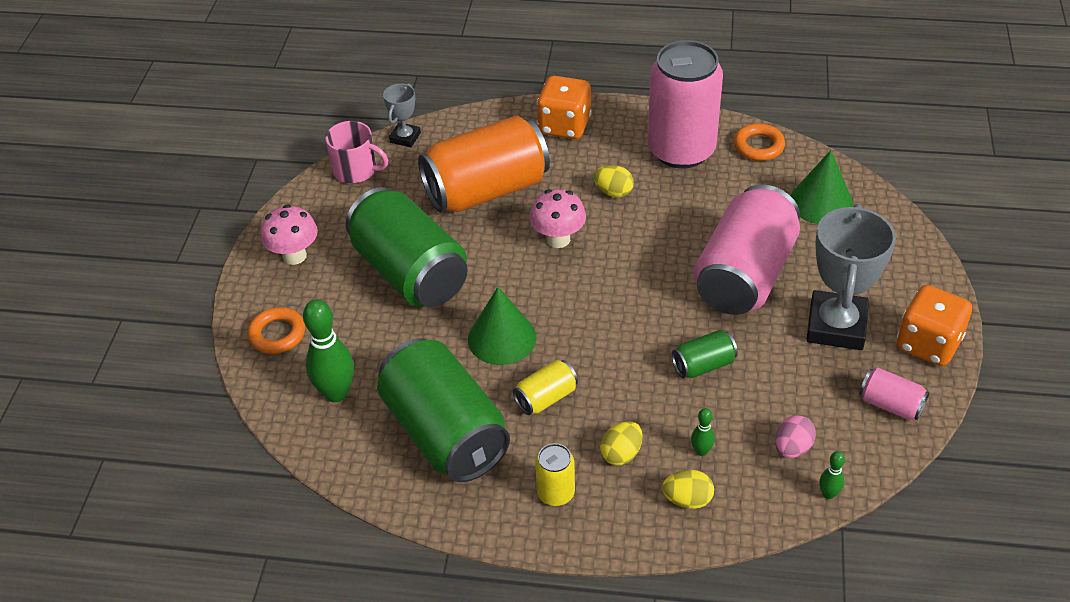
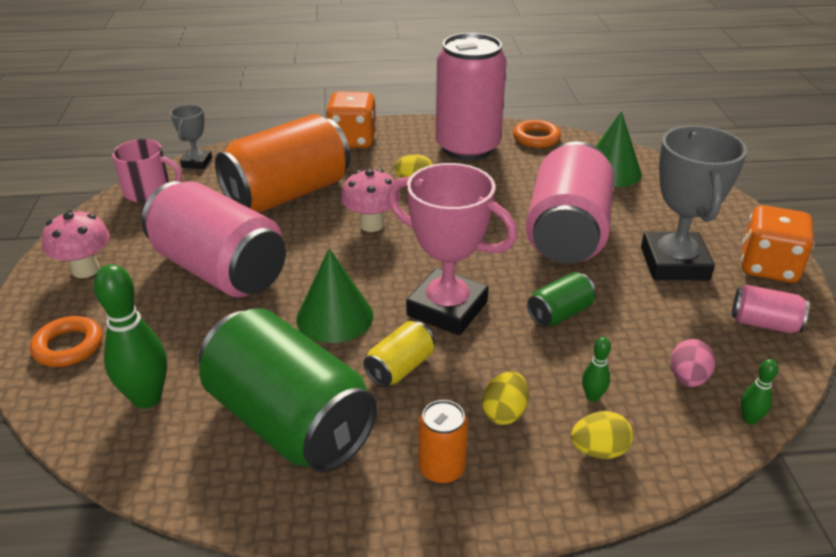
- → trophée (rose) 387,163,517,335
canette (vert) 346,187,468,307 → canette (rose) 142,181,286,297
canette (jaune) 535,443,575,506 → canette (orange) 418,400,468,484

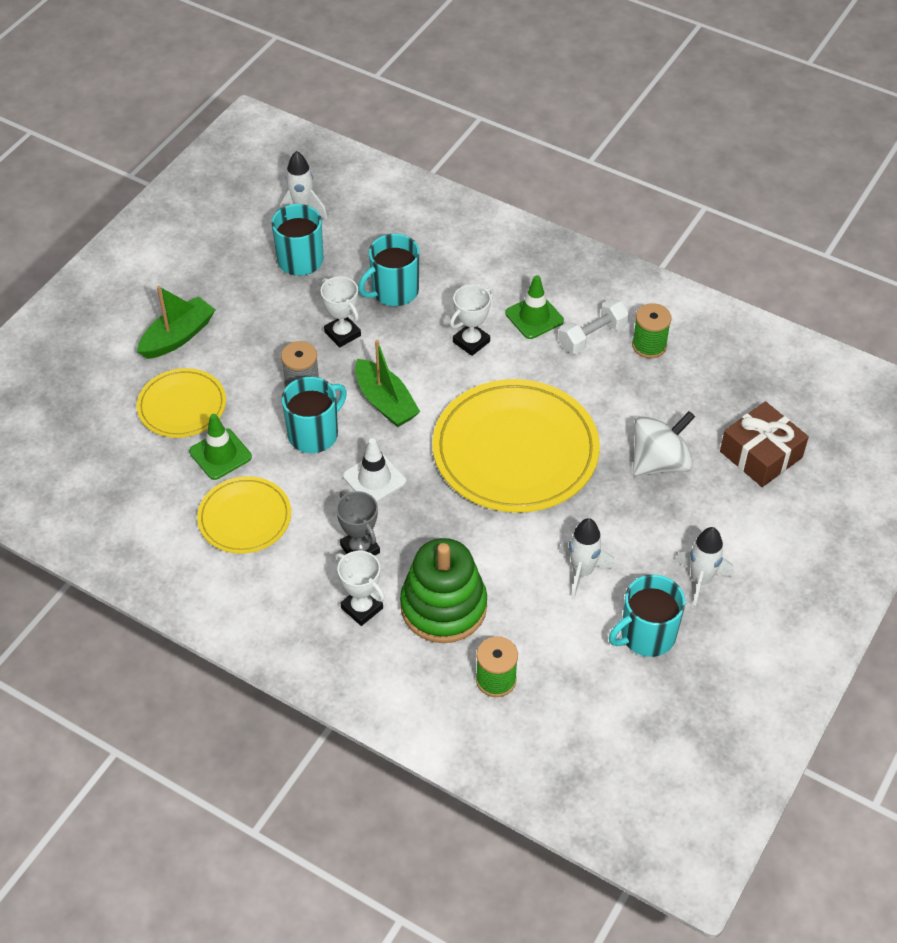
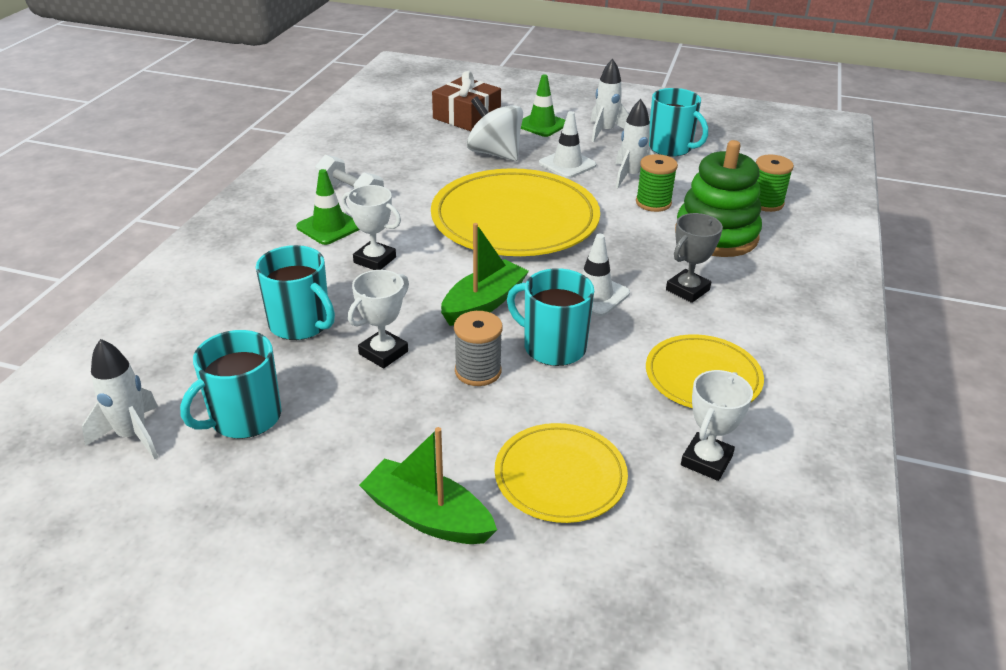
- → cône de chantier (blanc) 539,111,597,178
cône de chantier (vert) 189,414,252,480 → cône de chantier (vert) 521,74,565,137, relocated
trophée (blanc) 335,551,385,626 → trophée (blanc) 681,370,753,481, relocated
bobine (vert) 632,303,672,358 → bobine (vert) 636,154,678,212, relocated

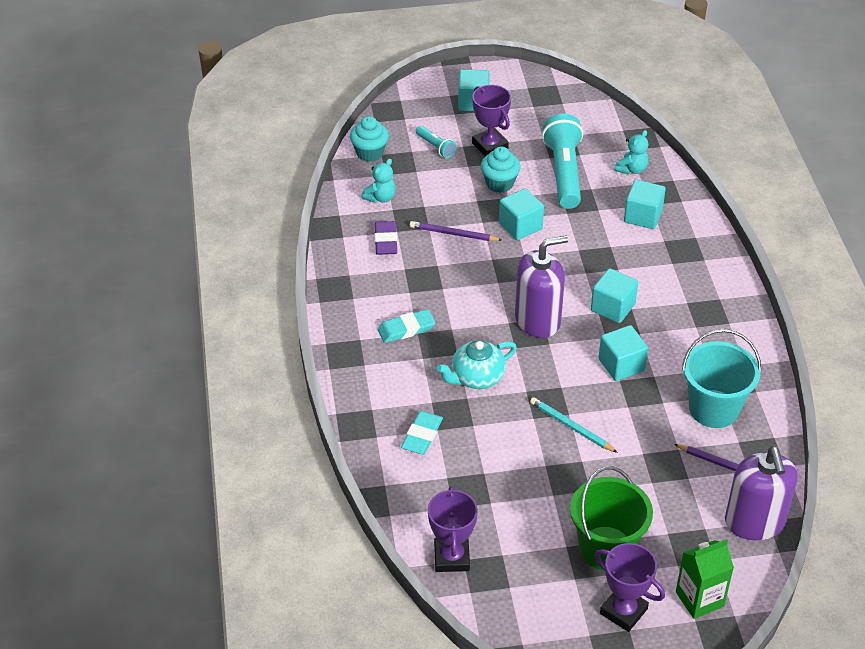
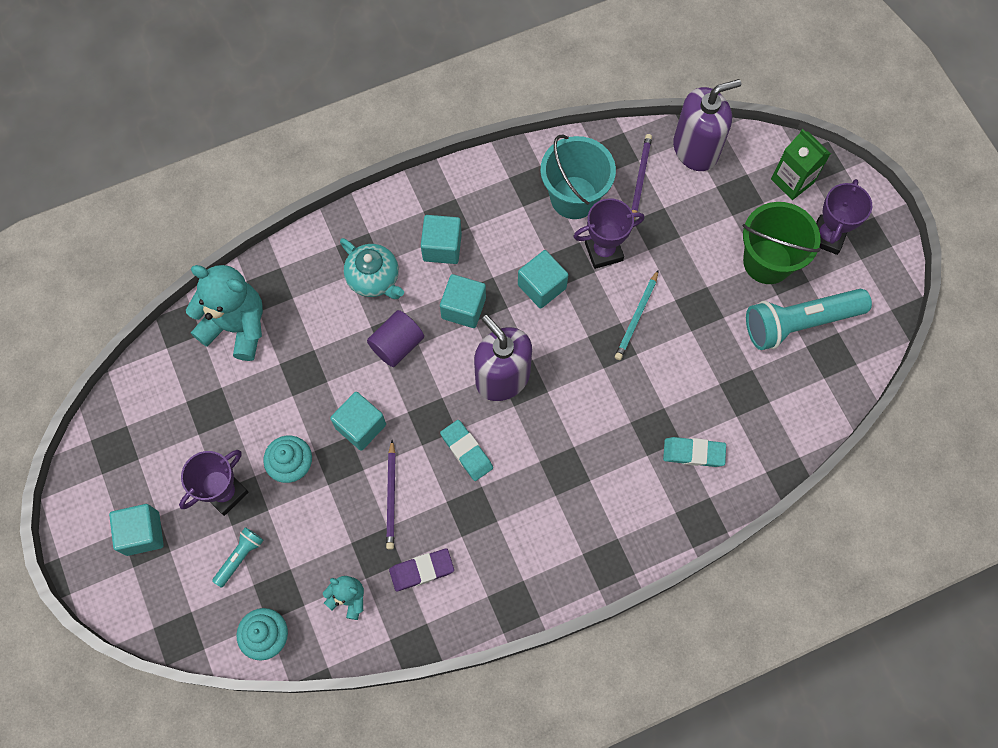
- → cylindre (violet) 367,310,424,367
gomme (turquoise) 378,309,435,343 → gomme (turquoise) 440,420,493,481, relocated
trophée (violet) 428,486,478,572 → trophée (violet) 573,198,645,269, relocated
théière (turquoise) 437,340,517,389 → théière (turquoise) 340,238,404,299, relocated
lampe de poche (turquoise) 542,114,583,209 → lampe de poche (turquoise) 746,289,872,350, relocated
cube (turquoise) 624,180,666,229 → cube (turquoise) 421,215,462,264, relocated
ours en peluche (turquoise) 614,130,649,175 → ours en peluche (turquoise) 186,265,263,361, x1.96

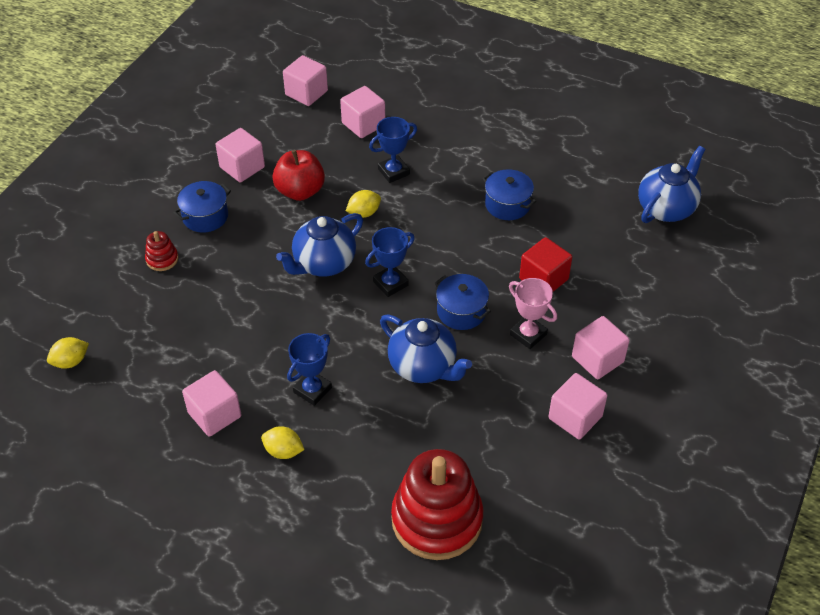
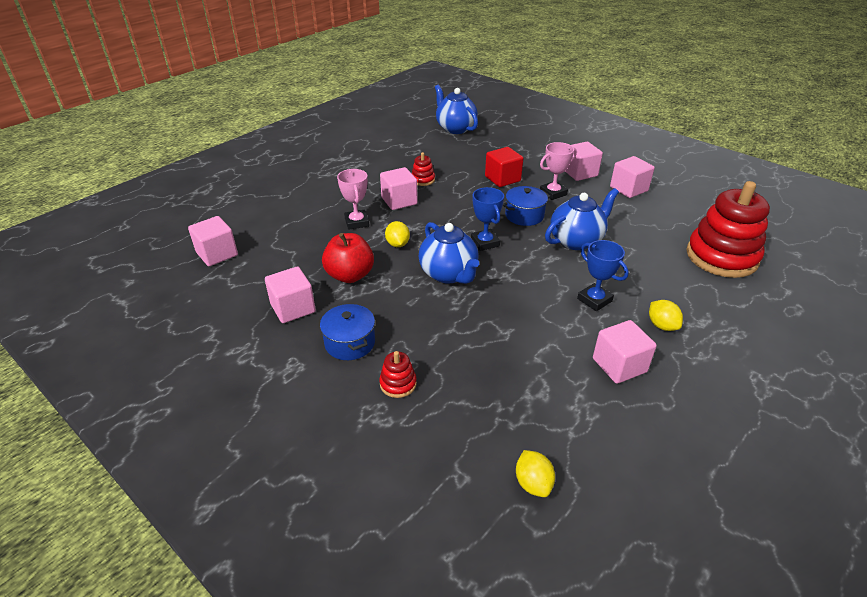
cube (rose) 340,86,385,138 → cube (rose) 380,167,418,210, relocated
marmite (bleu) 482,169,536,220 → jouet à empiler (rouge) 412,152,435,186
trophée (bleu) 369,117,417,183 → trophée (rose) 337,169,369,230
citron (jaune) 261,426,305,459 → citron (jaune) 649,300,683,331, 60 degrees counterclockwise

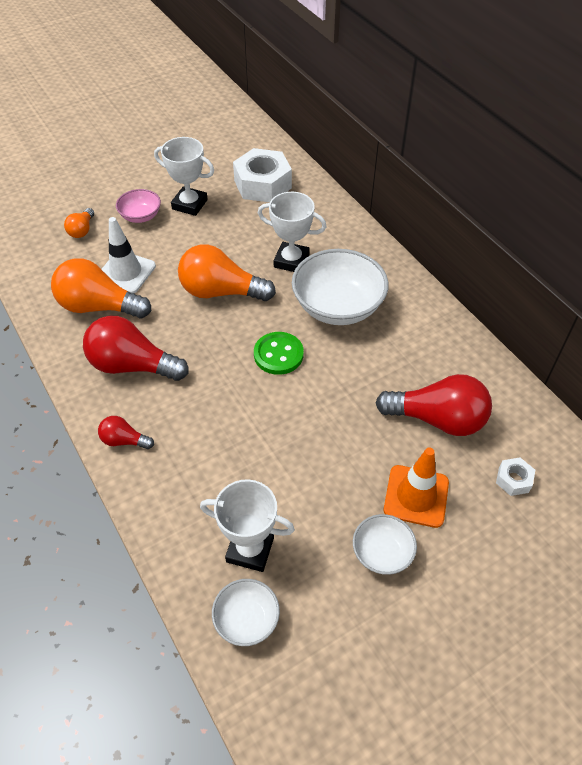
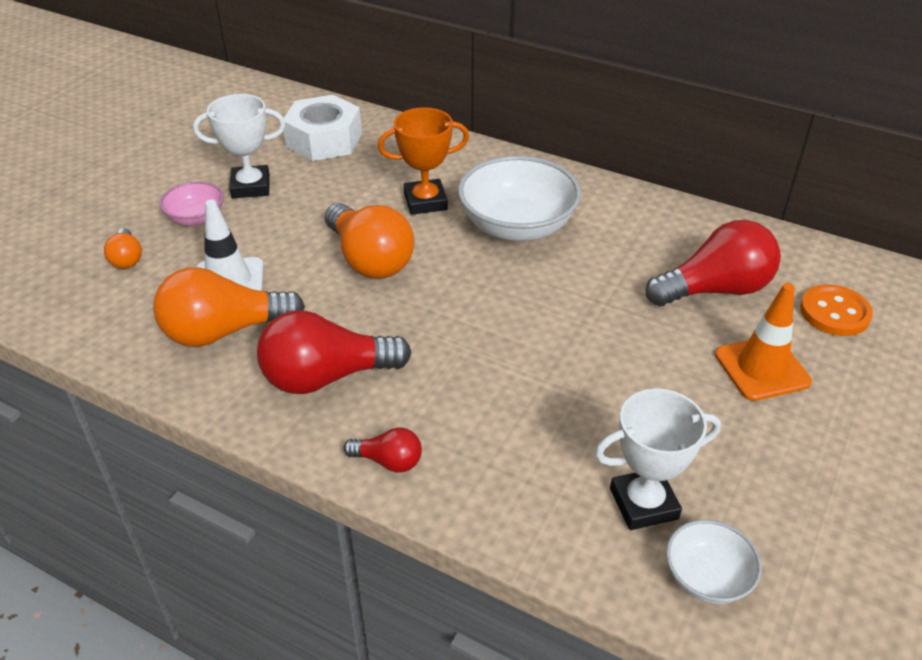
bouton (vert) 254,332,304,375 → -
bol (blanc) 353,514,417,575 → -
écrou (blanc) 496,457,535,496 → bouton (orange) 800,284,873,336
trophée (blanc) 258,192,326,272 → trophée (orange) 378,107,469,215
ampoule (rouge) 98,416,154,449 → ampoule (rouge) 343,427,422,473, 150 degrees counterclockwise
ampoule (orange) 178,244,276,301 → ampoule (orange) 325,203,414,279, 105 degrees counterclockwise

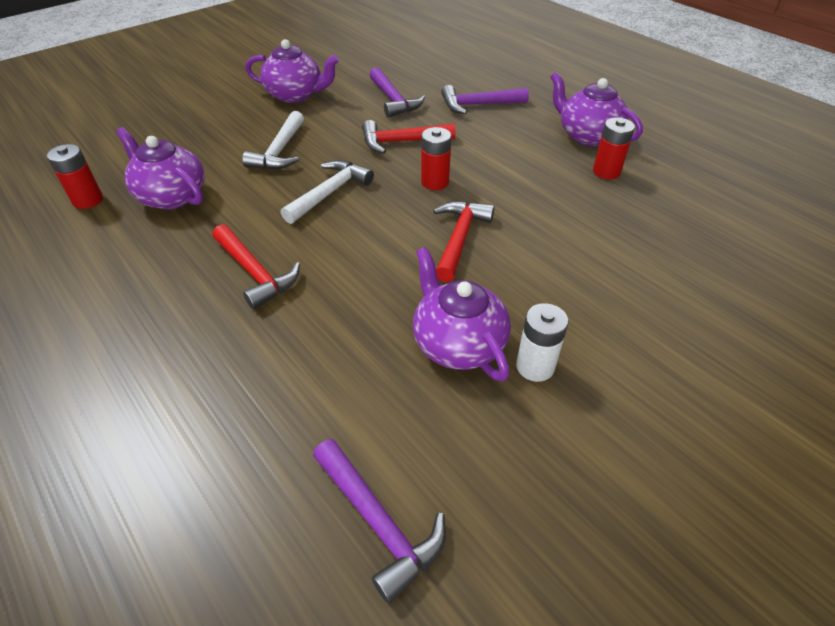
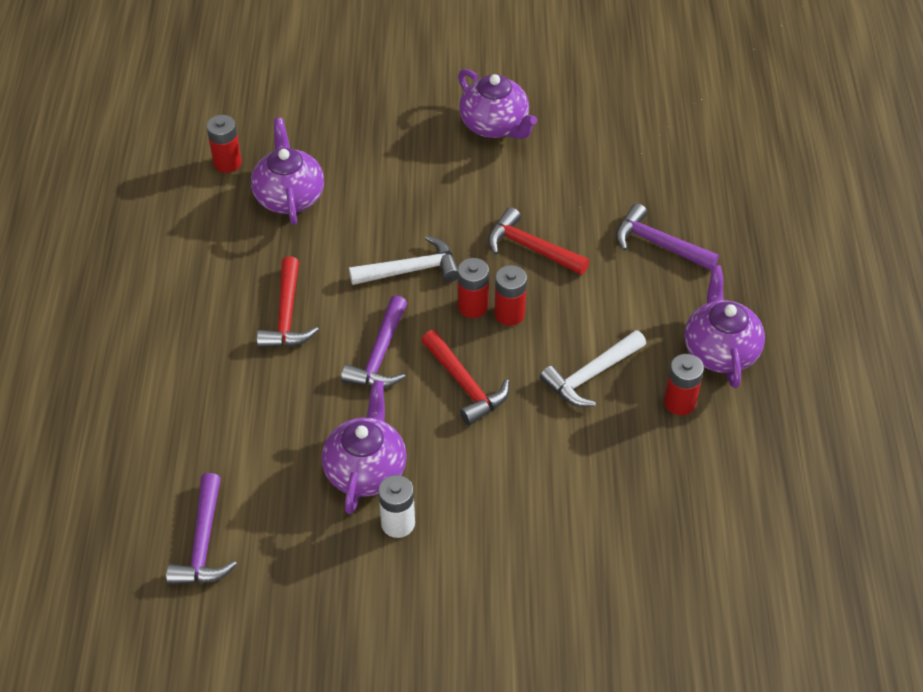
- → pile (rouge) 458,258,489,318
marteau (blanc) 242,111,304,170 → marteau (blanc) 540,330,646,407, relocated
marteau (violet) 370,67,425,118 → marteau (violet) 341,295,407,388, relocated
marteau (rouge) 433,201,495,282 → marteau (rouge) 421,330,509,425, 90 degrees clockwise

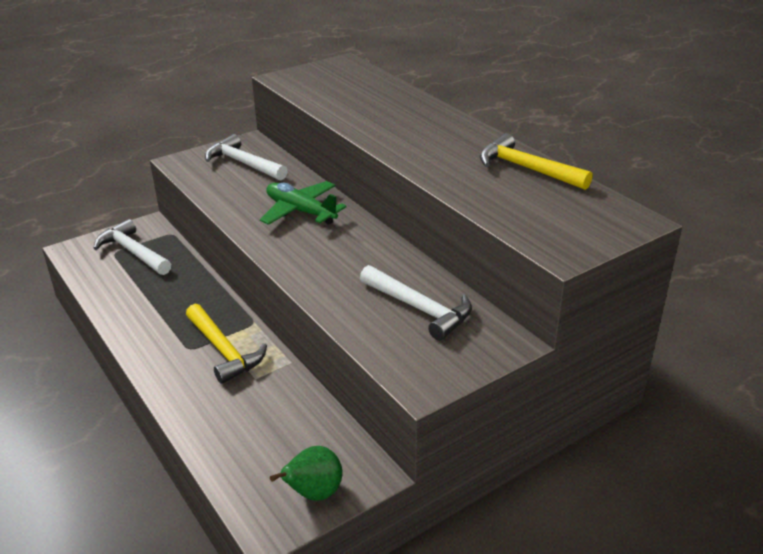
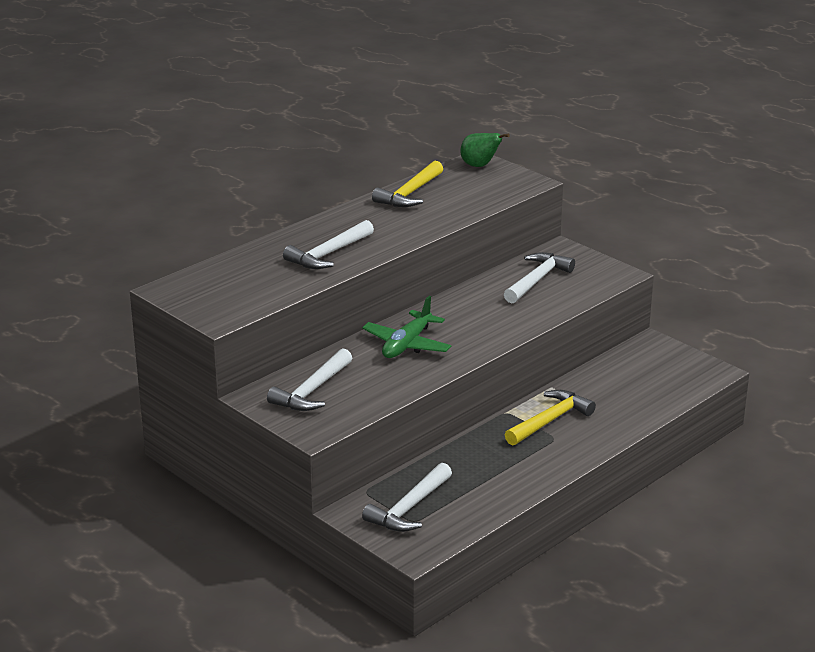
- → marteau (blanc) 283,220,374,269
poire (vert) 270,446,342,501 → poire (vert) 460,133,510,167, relocated

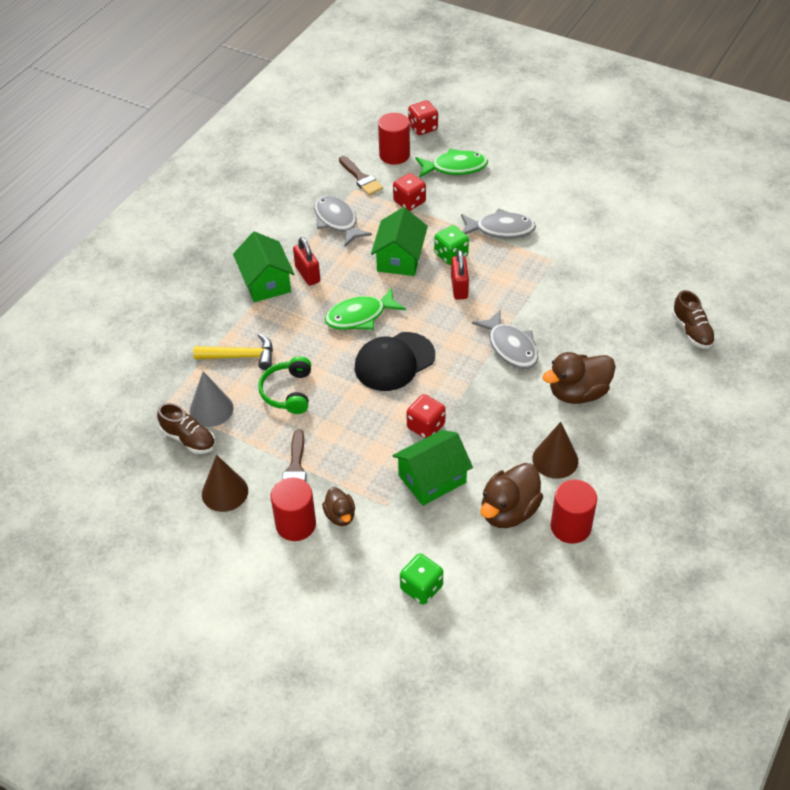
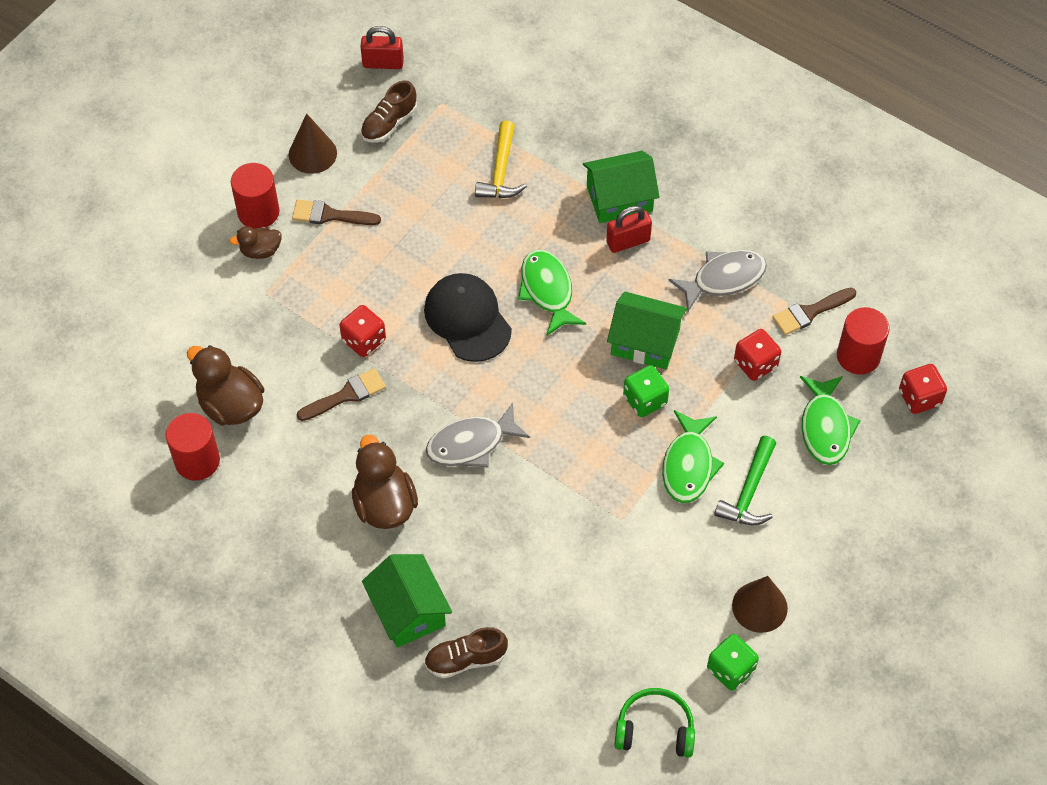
cône (gris) 189,371,234,427 → -
- → pinceau (marron) 297,368,386,421
- → marteau (vert) 714,436,776,525
casque audio (vert) 258,356,311,414 → casque audio (vert) 614,688,695,758, relocated
maison (vert) 392,430,473,506 → maison (vert) 362,554,452,648, relocated
dé (vert) 400,553,443,605 → dé (vert) 707,634,759,691, relocated
cadenas (rouge) 451,250,469,300 → cadenas (rouge) 361,26,404,69, relocated
cône (marron) 532,422,578,479 → cône (marron) 732,576,788,633, relocated
poisson (gris) 461,208,536,239 → poisson (vert) 662,410,724,503

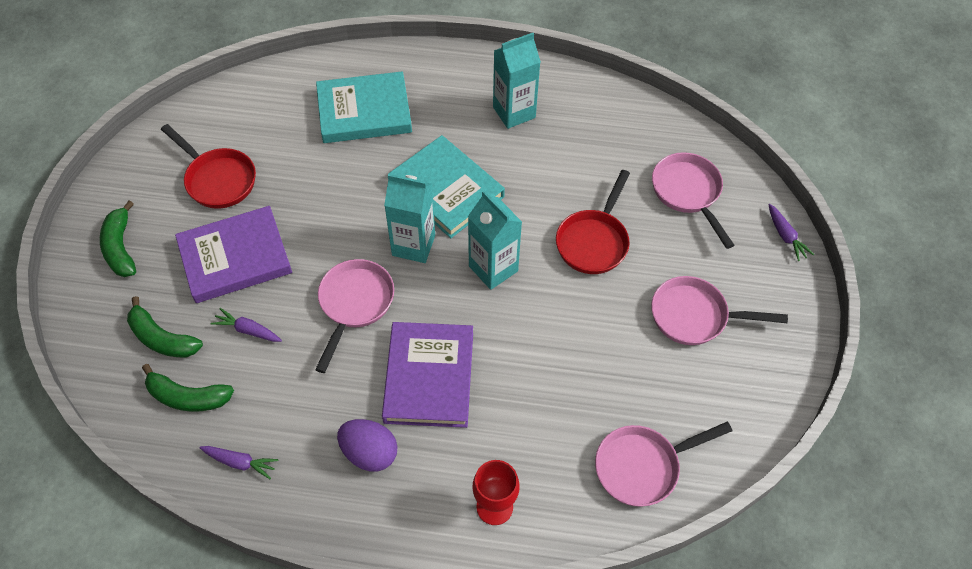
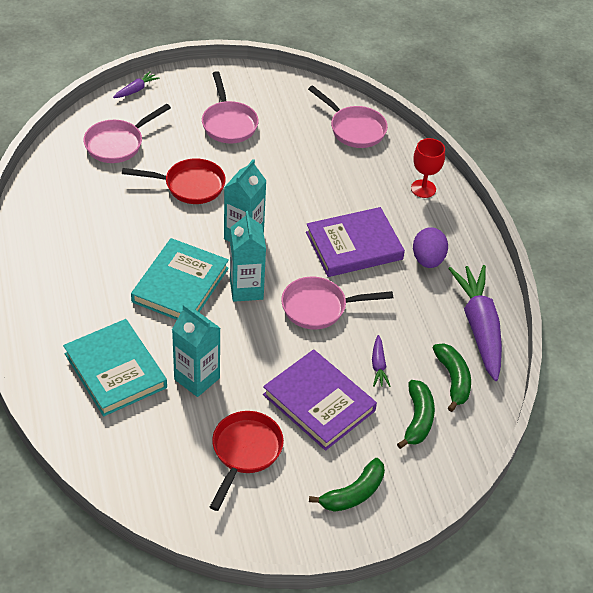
brique de lait (turquoise) 493,33,541,129 → brique de lait (turquoise) 172,304,220,397, relocated
carotte (violet) 200,446,278,479 → carotte (violet) 448,265,502,381, x2.33

